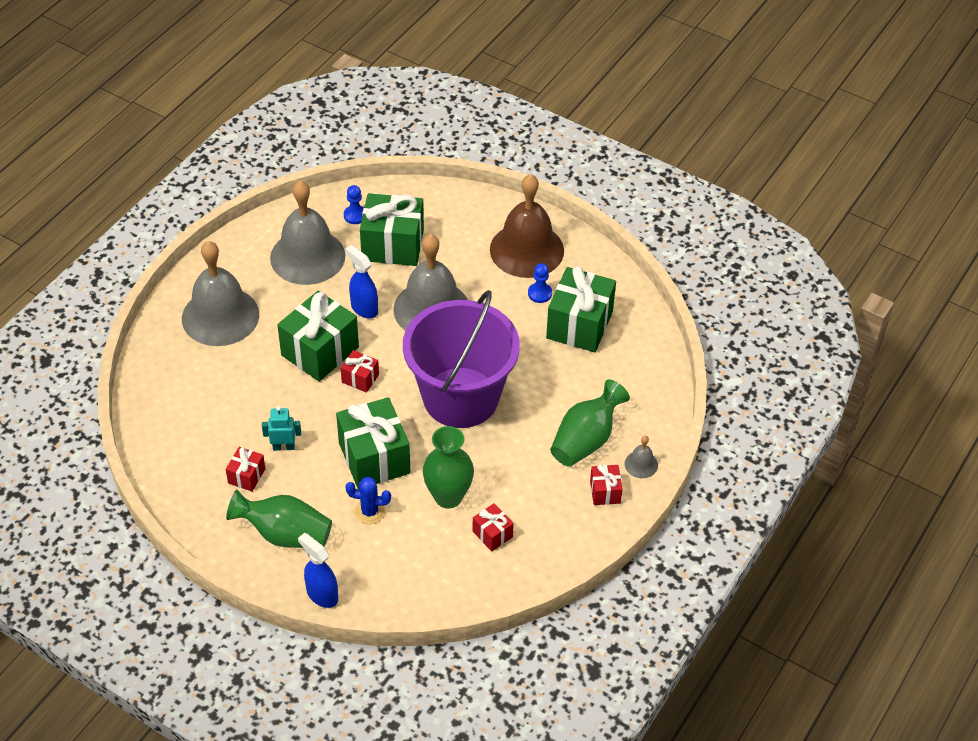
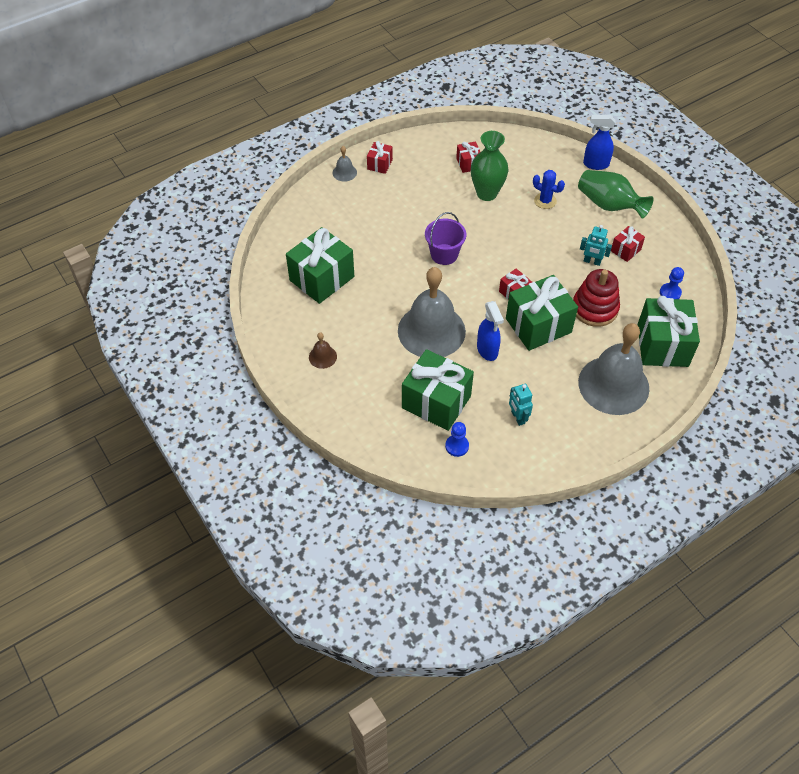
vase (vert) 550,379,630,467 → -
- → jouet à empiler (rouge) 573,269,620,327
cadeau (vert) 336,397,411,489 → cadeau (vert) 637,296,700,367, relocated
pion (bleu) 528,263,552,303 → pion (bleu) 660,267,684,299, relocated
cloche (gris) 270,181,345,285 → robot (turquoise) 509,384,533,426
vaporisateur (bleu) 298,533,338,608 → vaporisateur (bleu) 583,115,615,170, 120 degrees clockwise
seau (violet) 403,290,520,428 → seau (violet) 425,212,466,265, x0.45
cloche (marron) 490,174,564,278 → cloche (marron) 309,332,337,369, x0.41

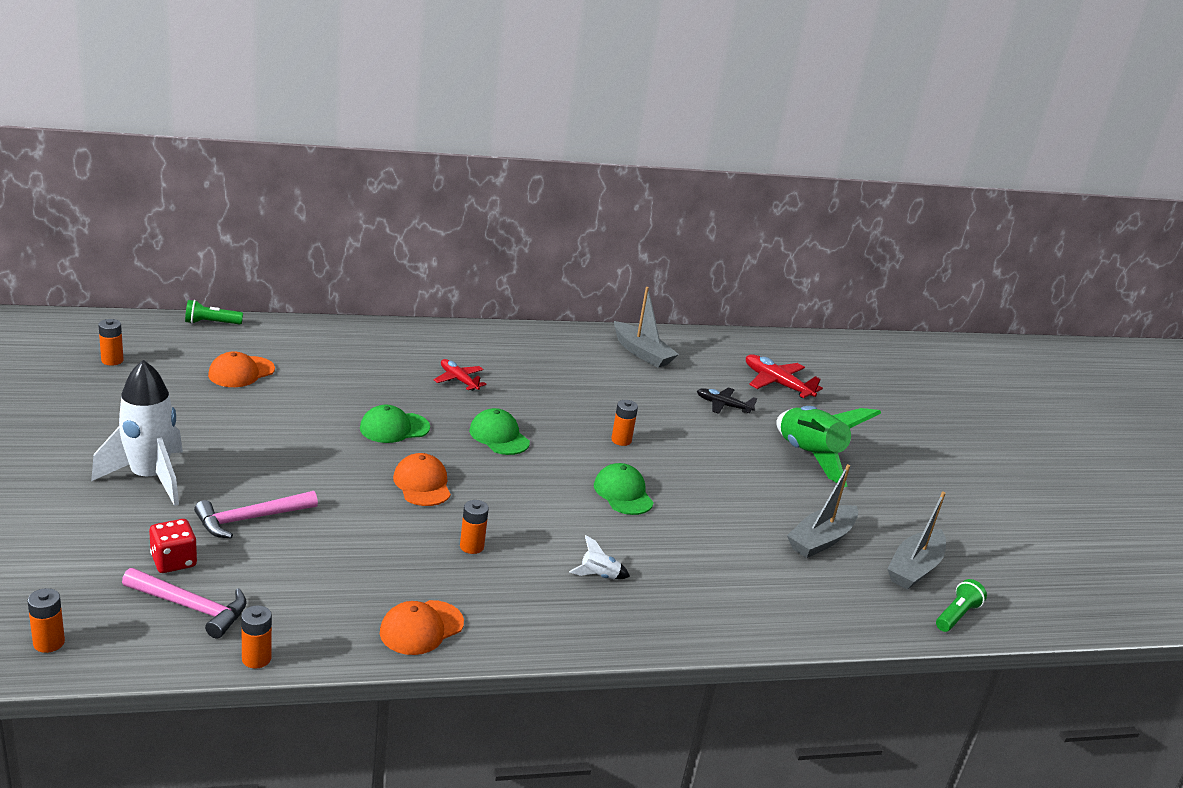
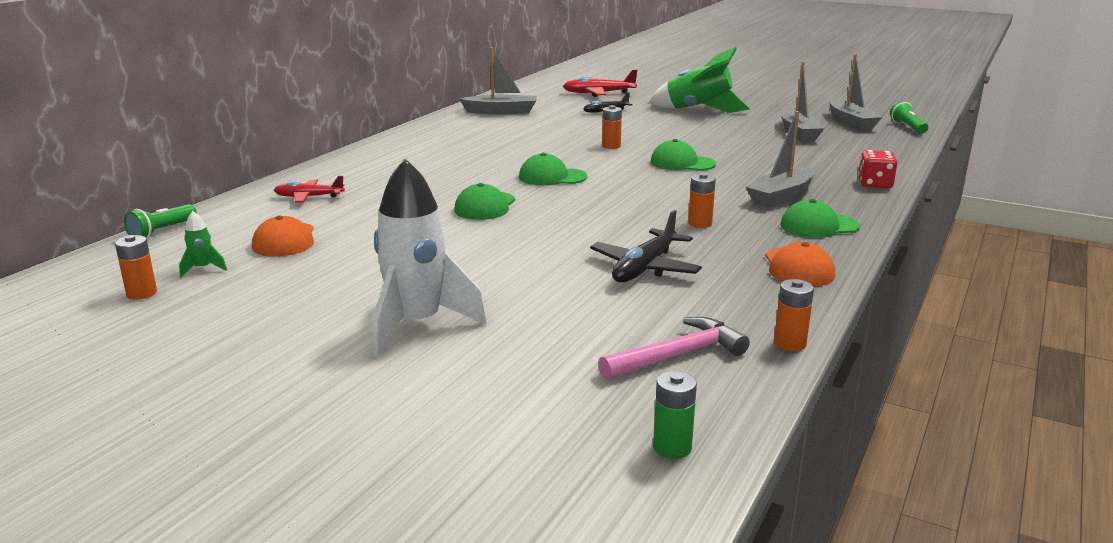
marteau (rose) 194,491,318,539 → -
casquette (orange) 393,453,451,506 → -
- → fusée (vert) 179,211,227,278
- → avion (noir) 590,210,702,282
- → casquette (vert) 781,199,860,238
dé (rouge) 149,519,197,573 → dé (rouge) 858,150,898,188, relocated
avion (rouge) 433,359,487,391 → avion (rouge) 274,176,345,202, relocated
fusée (blanc) 569,535,630,579 → bateau (gris) 745,111,816,207
pile (orange) 28,588,65,653 → pile (vert) 653,371,697,459

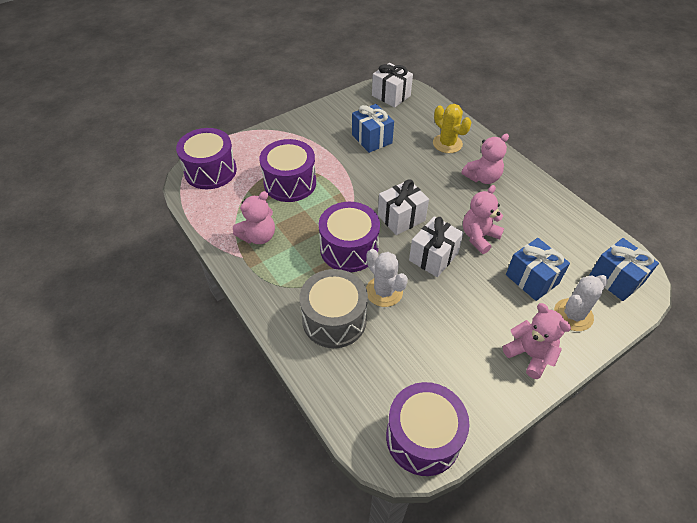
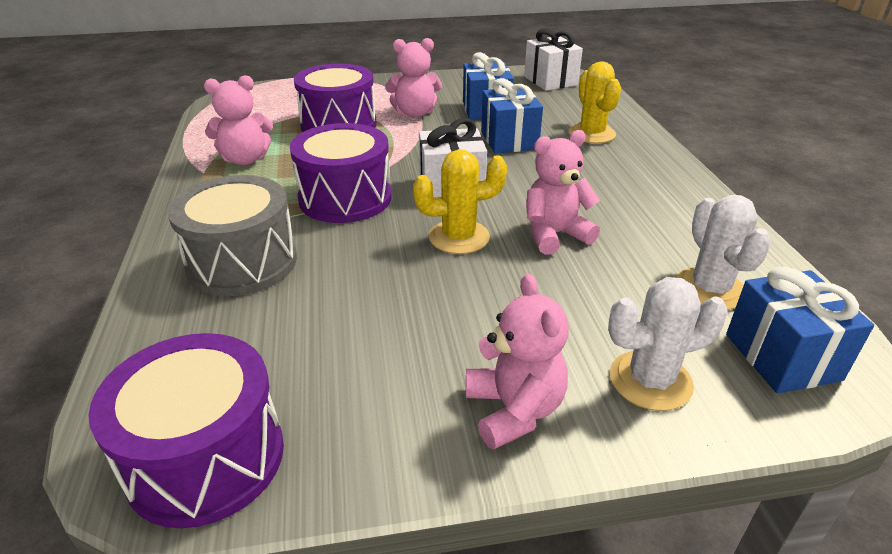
tambour (violet) 176,128,237,189 → -
cactus (blanc) 366,249,408,307 → cactus (blanc) 676,195,771,310, relocated
ours en peluche (rose) 461,134,509,184 → ours en peluche (rose) 385,38,442,118, relocated
cadeau (bleu) 506,238,570,301 → cadeau (bleu) 481,78,543,154, relocated
cadeau (blanc) 409,216,464,277 → cactus (jaune) 413,149,507,254

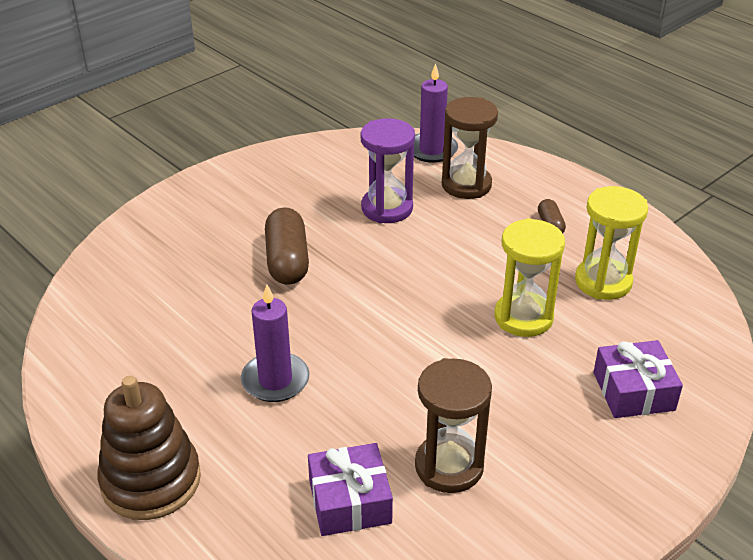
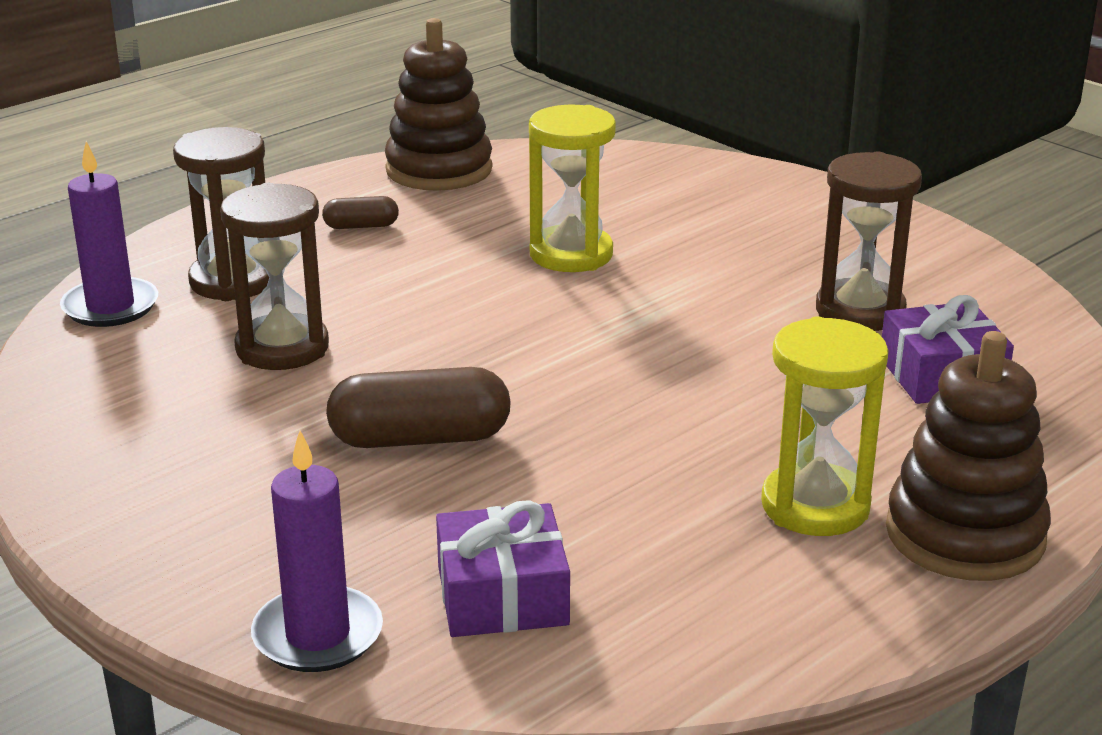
- → jouet à empiler (marron) 385,18,493,191
bougie (violet) 241,285,310,402 → bougie (violet) 251,430,383,672, relocated
sablier (jaune) 575,186,648,300 → sablier (jaune) 761,316,889,536, relocated
cadeau (violet) 594,340,683,418 → cadeau (violet) 436,501,570,637, relocated
sablier (violet) 361,118,415,223 → sablier (marron) 220,183,329,370

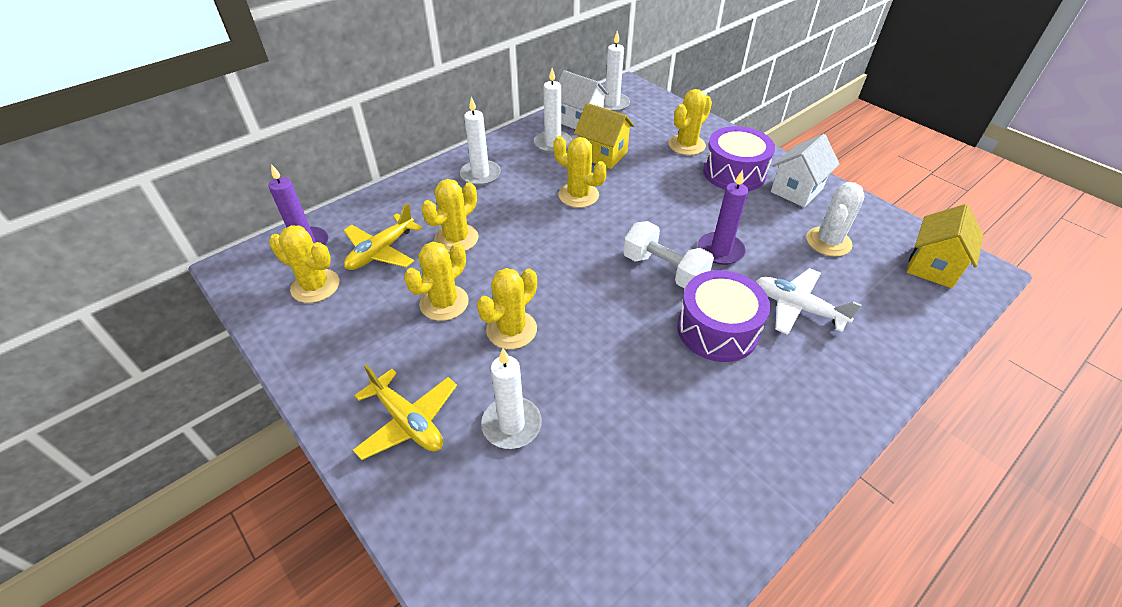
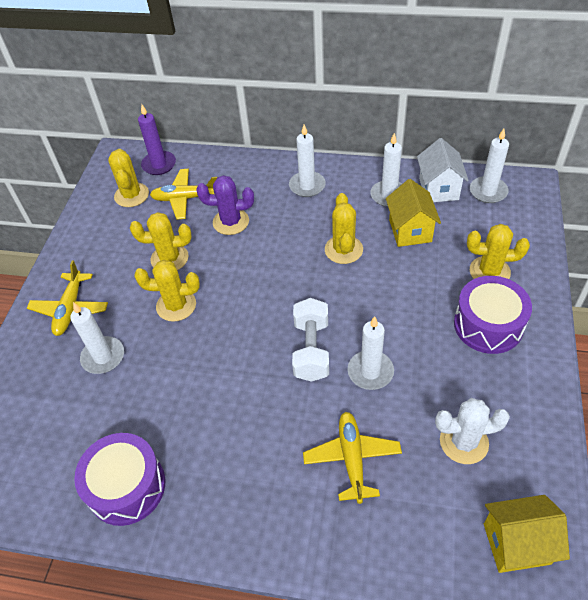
maison (blanc) 771,134,840,207 → -
tambour (violet) 677,270,770,362 → tambour (violet) 74,433,165,526, relocated
cactus (jaune) 421,179,479,253 → cactus (violet) 196,175,254,235
bougie (violet) 698,170,748,265 → bougie (blanc) 348,316,394,390
avion (blanc) 756,268,861,335 → avion (jaune) 303,412,402,504

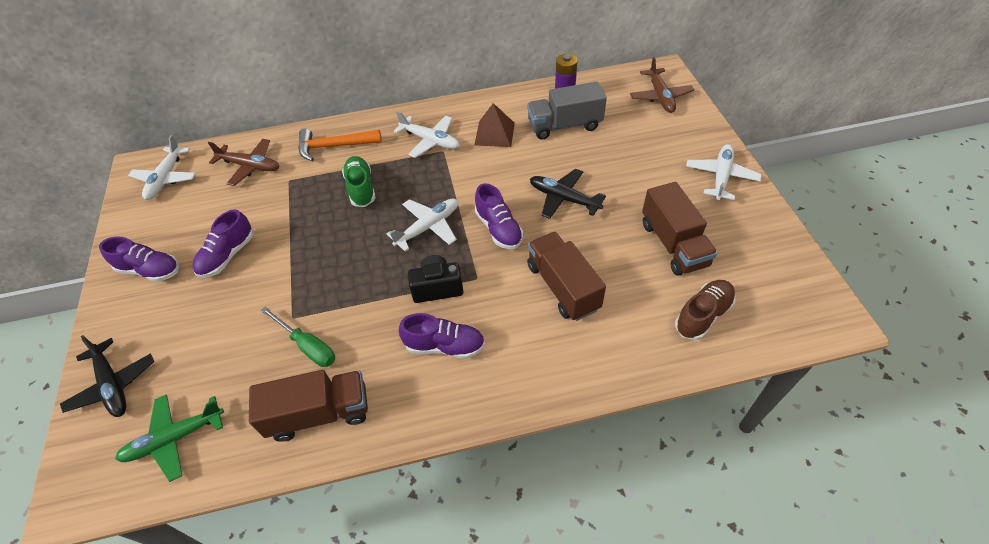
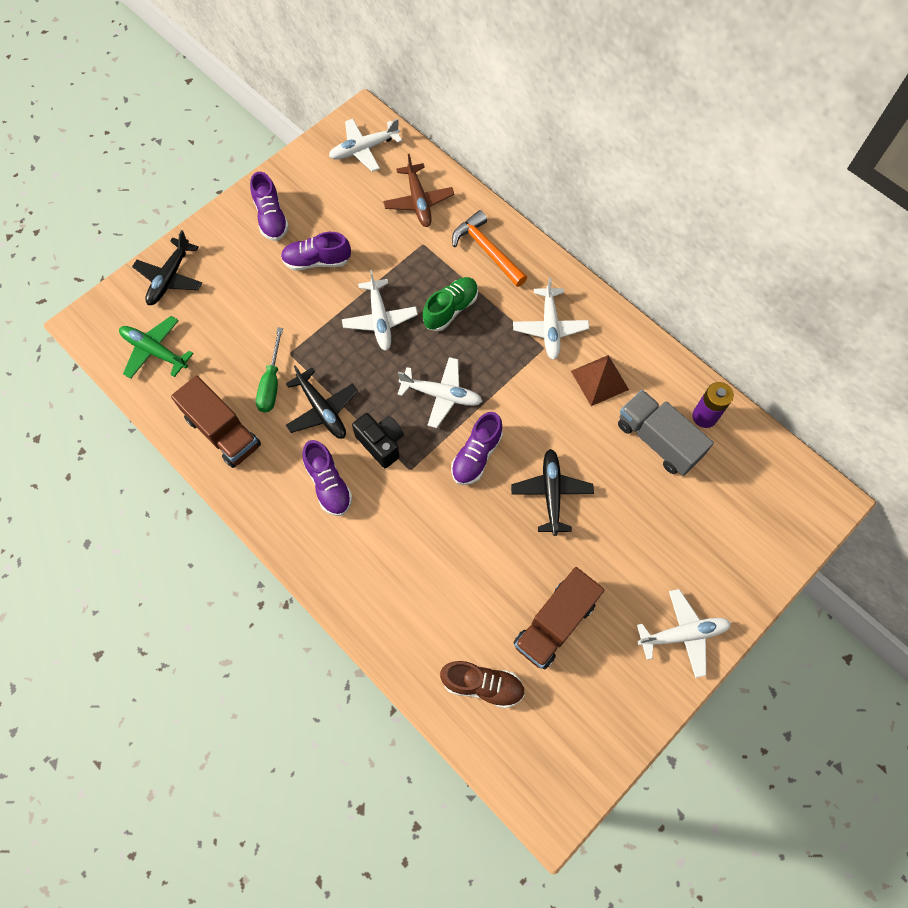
camion (marron) 527,232,606,321 → -
avion (marron) 630,57,694,113 → -
- → avion (noir) 286,365,358,439
- → avion (blanc) 342,270,418,351

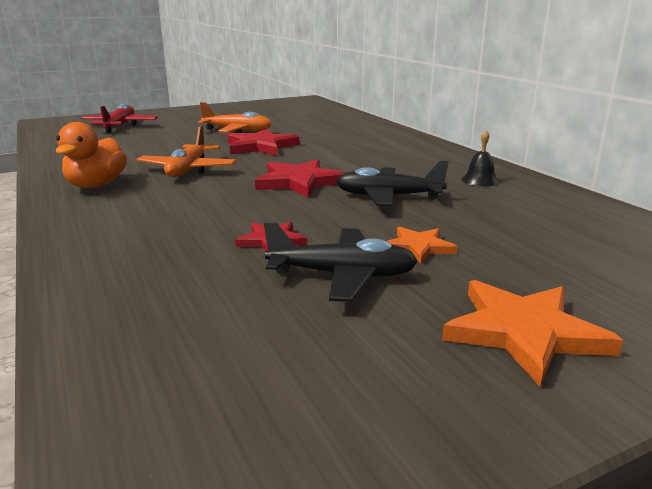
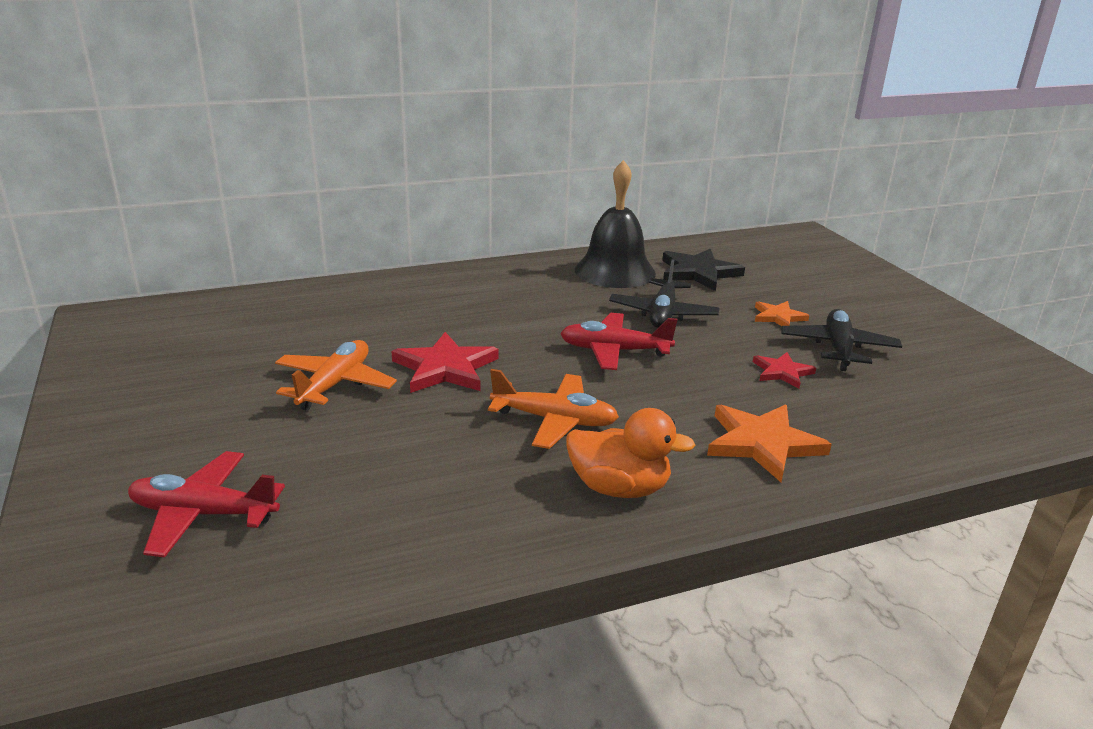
- → étoile (noir) 662,249,745,291
étoile (orange) 442,280,623,387 → étoile (orange) 707,404,832,482, relocated
étoile (rouge) 255,159,345,198 → avion (rouge) 560,313,677,370
cloche (noir) 461,130,499,186 → cloche (noir) 575,160,656,288, x2.35

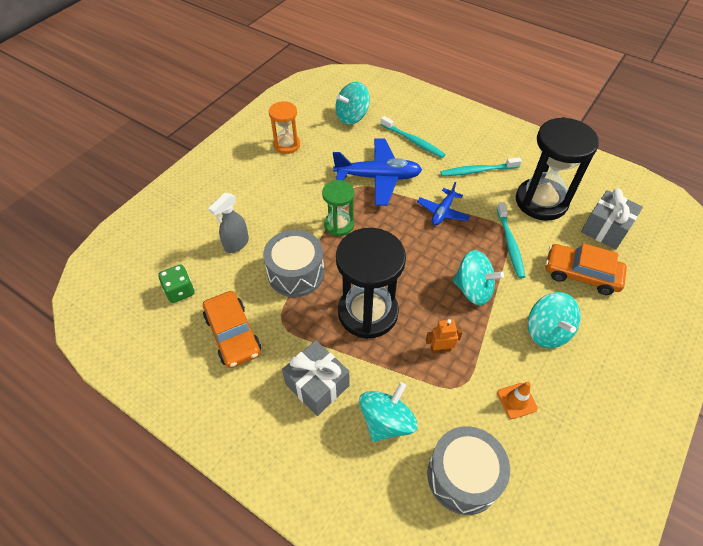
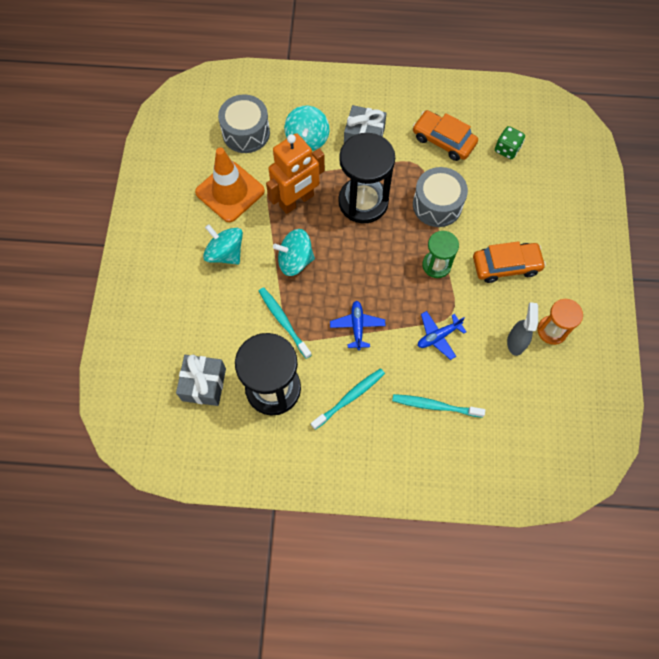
toupie (turquoise) 336,82,370,125 → -
vaporisateur (gris) 208,193,249,253 → vaporisateur (gris) 507,302,538,356, relocated
voiture (orange) 545,243,627,295 → voiture (orange) 473,241,546,283, relocated
avion (bleu) 333,138,422,206 → avion (bleu) 418,311,467,360, x0.56
robot (orange) 426,319,463,354 → robot (orange) 266,133,325,214, x2.31
cône de chantier (orange) 497,382,538,419 → cône de chantier (orange) 195,148,265,222, x2.25

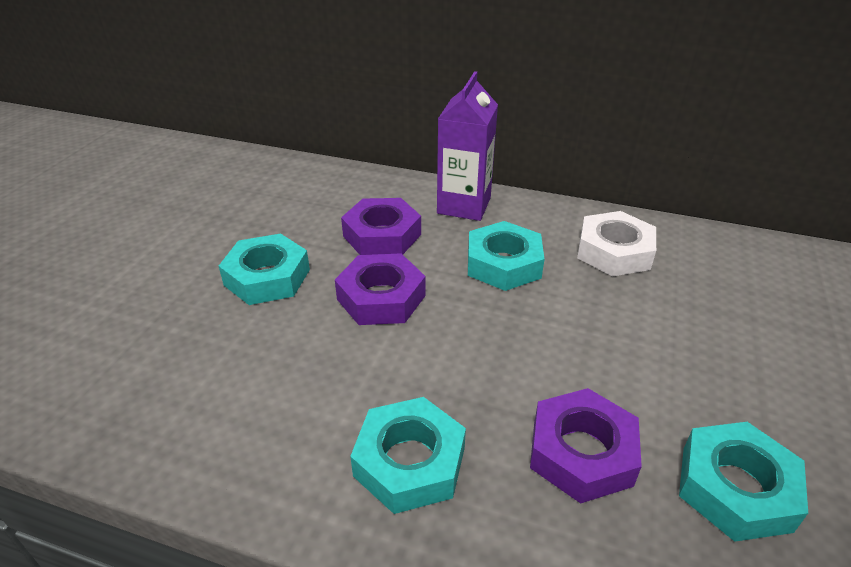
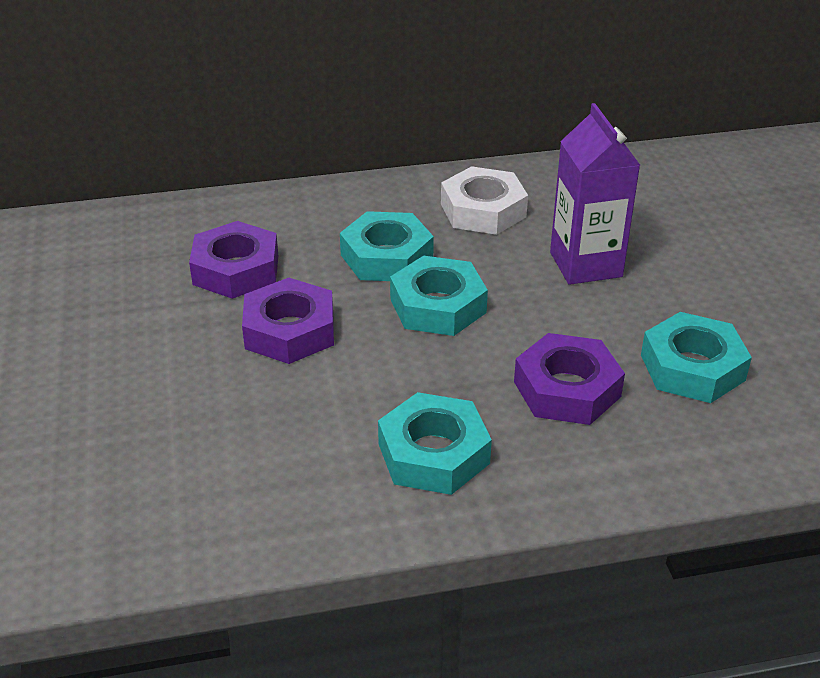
écrou (turquoise) 219,233,310,305 → écrou (turquoise) 390,256,488,336, relocated
brique de lait (violet) 437,71,498,221 → brique de lait (violet) 550,103,640,285, relocated

